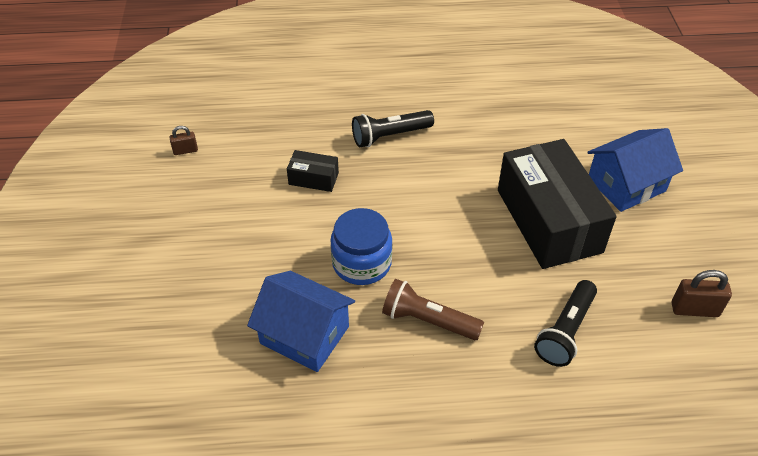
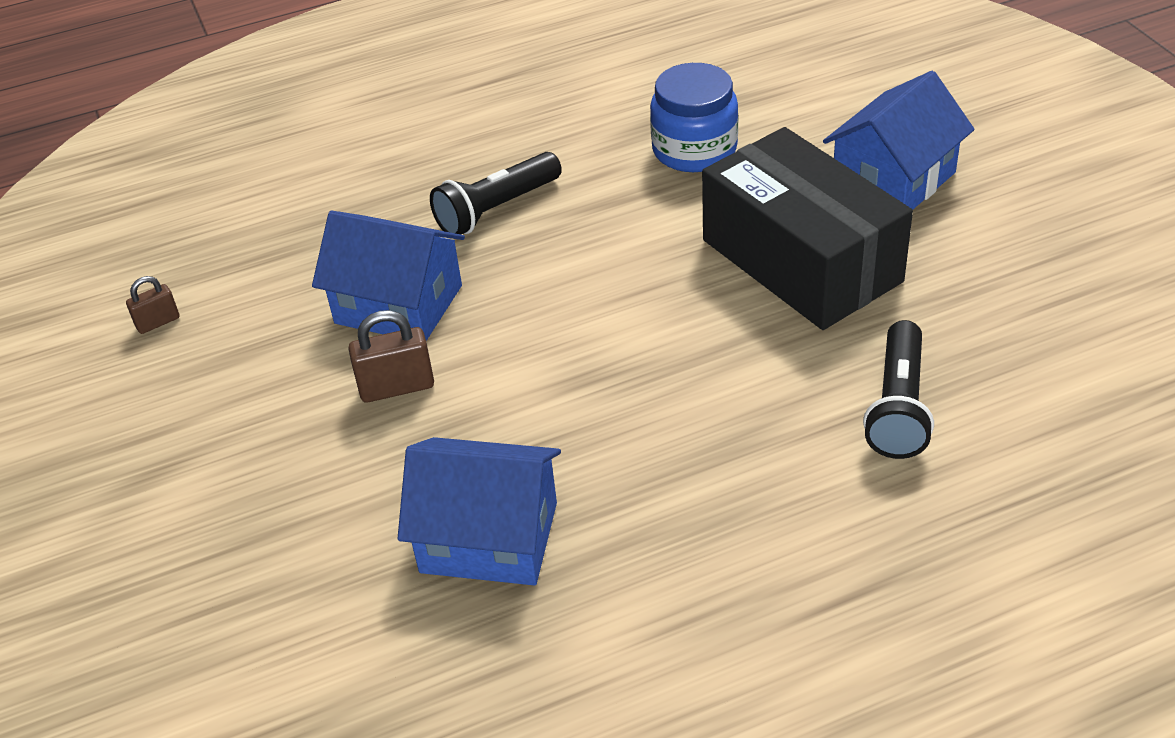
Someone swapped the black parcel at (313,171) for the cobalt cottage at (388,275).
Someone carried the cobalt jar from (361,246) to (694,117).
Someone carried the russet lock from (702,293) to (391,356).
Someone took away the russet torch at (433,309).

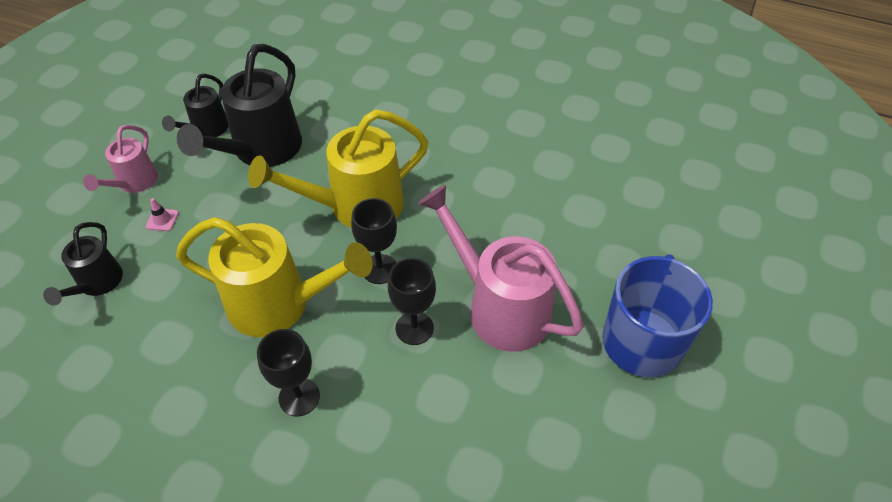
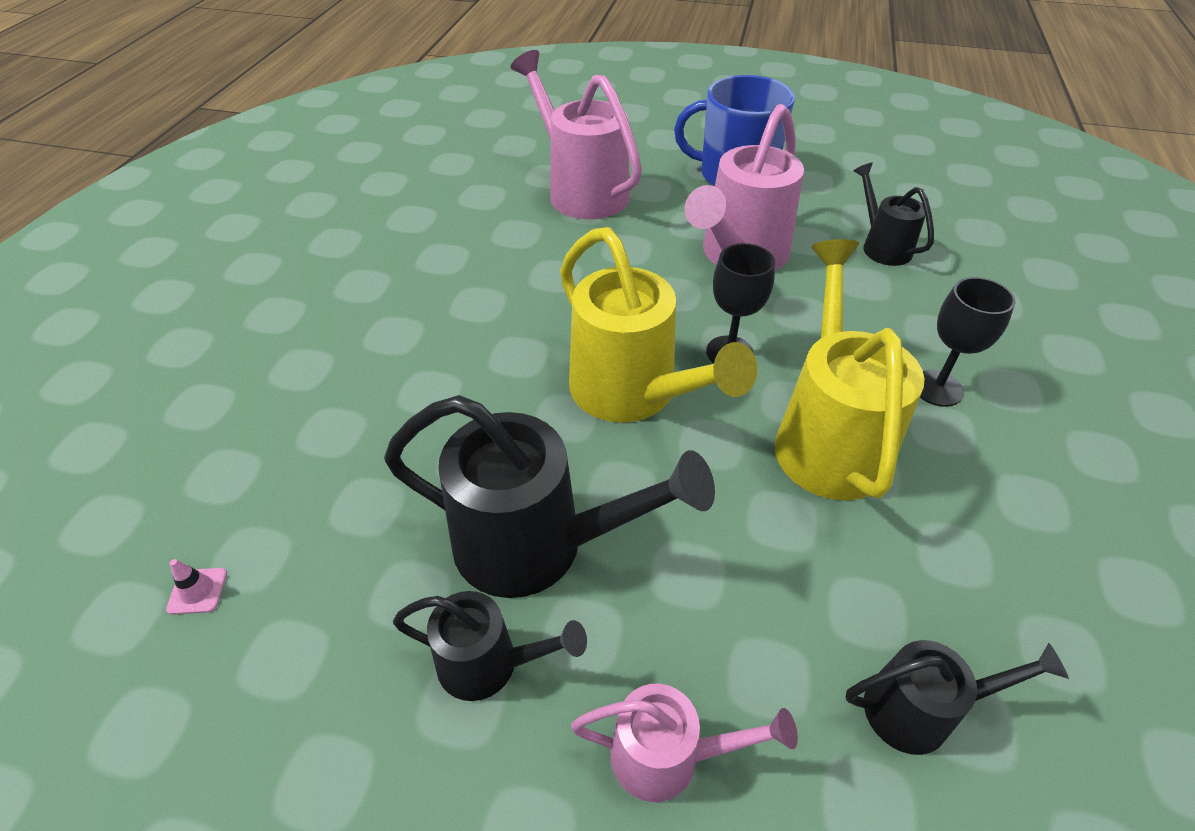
Someone carried the pink traffic cone from (162,214) to (196,587).
Someone took away the black chalice at (412,301).
Someone put down the pink sprinkling can at (576,134).
Someone put down the black sprinkling can at (894,214).

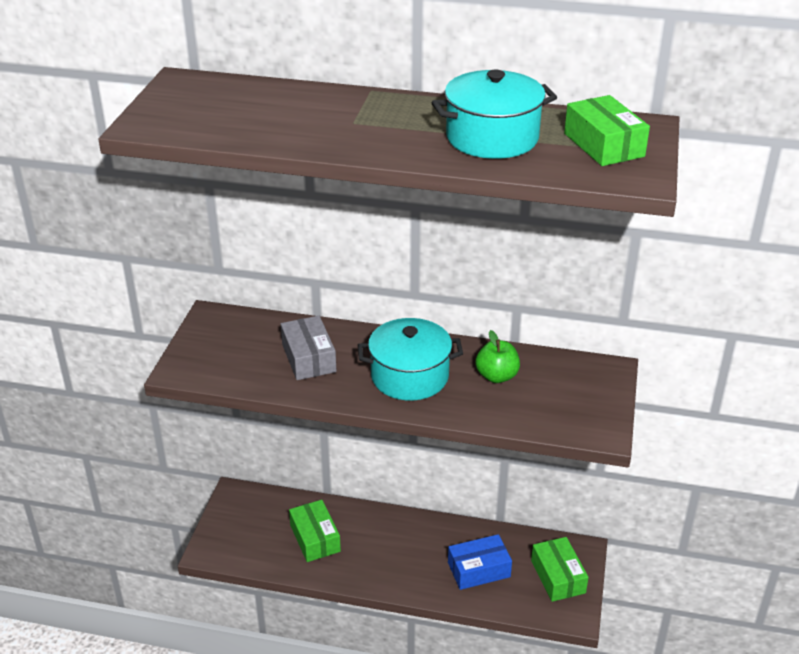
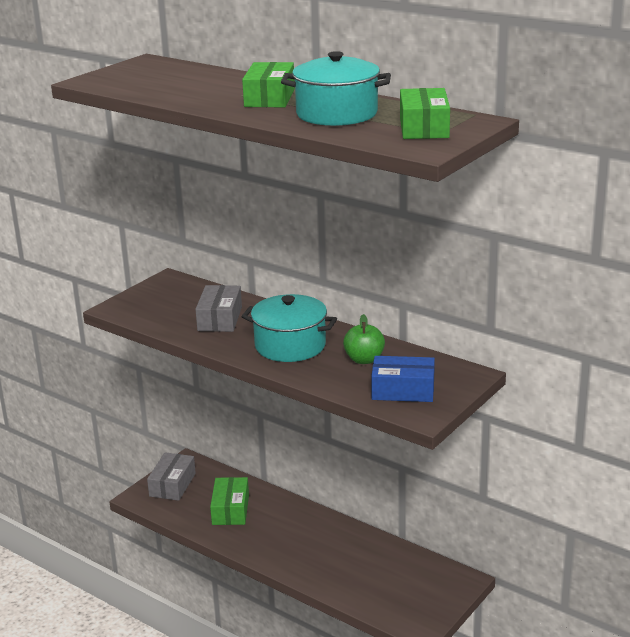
Someone carried the cobalt parcel from (480,562) to (403,379).
Someone carried the emerald parcel from (560,569) to (268,84).
Someone put down the grey parcel at (171,476).

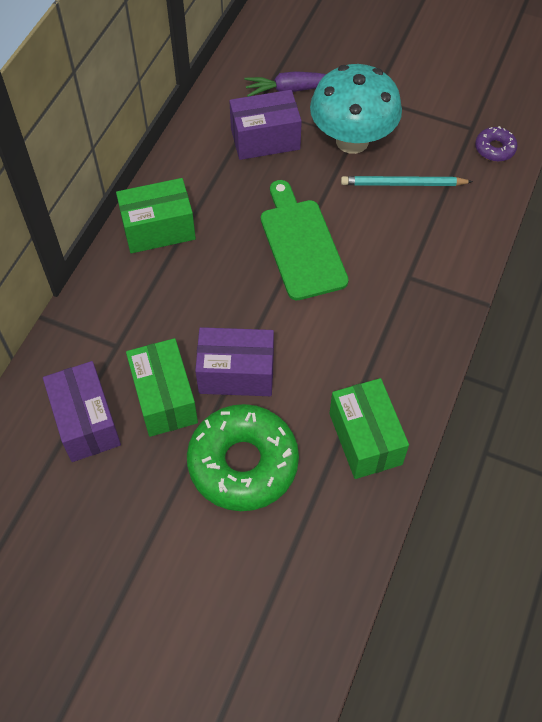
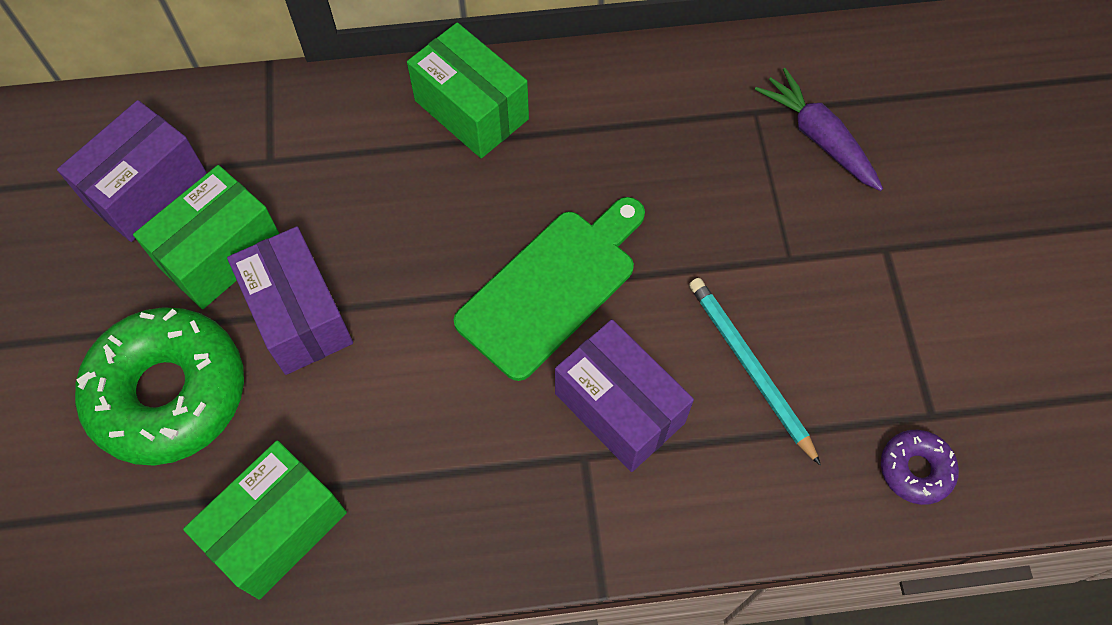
Someone took away the teal mushroom at (356,109).
Someone carried the violet parcel from (265,125) to (624,395).

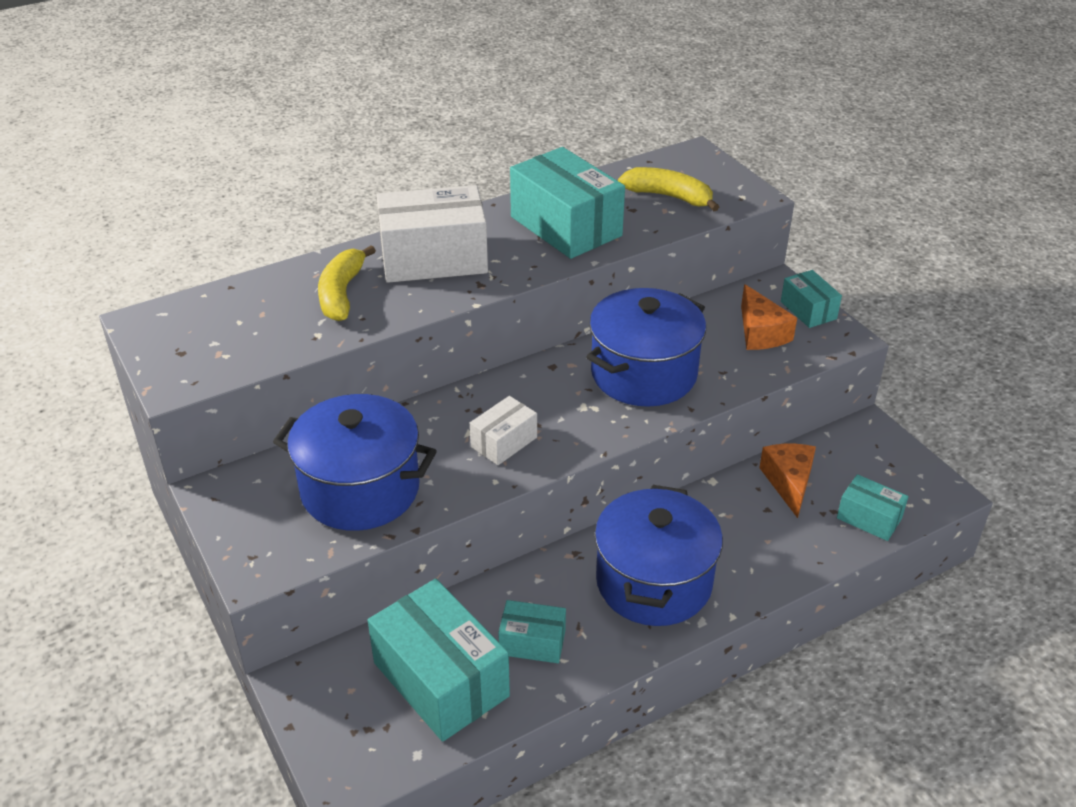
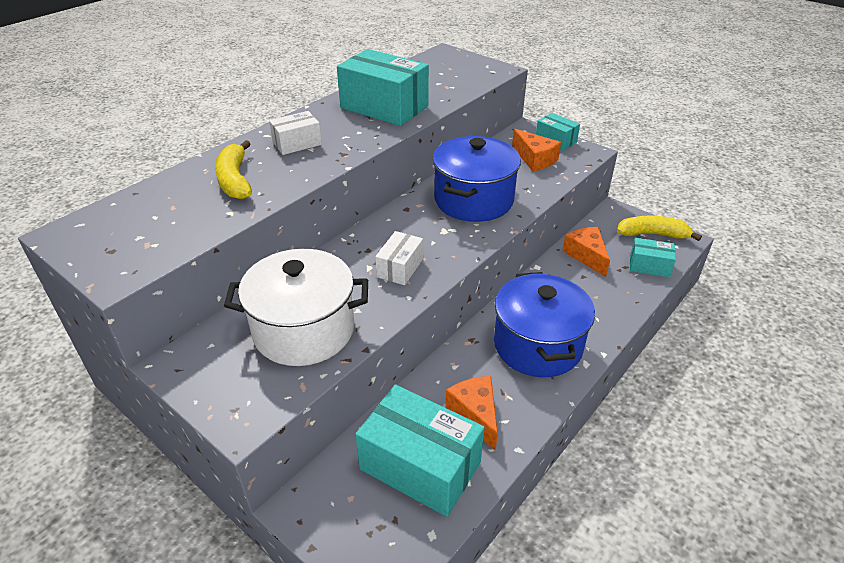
Someone carried the yellow banana fruit from (668,189) to (659,228).
Someone scaled the pure white parcel at (432,234) by 0.52.
Someone repainted the cobalt pot at (355,462), which became the pure white pot at (296,307).
Someone swapped the teal parcel at (532,631) for the orange-coloured piece of cheese at (471,413).

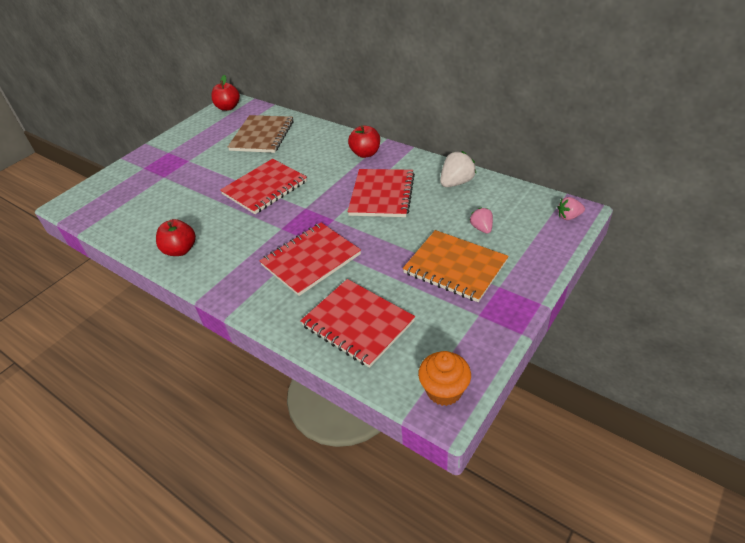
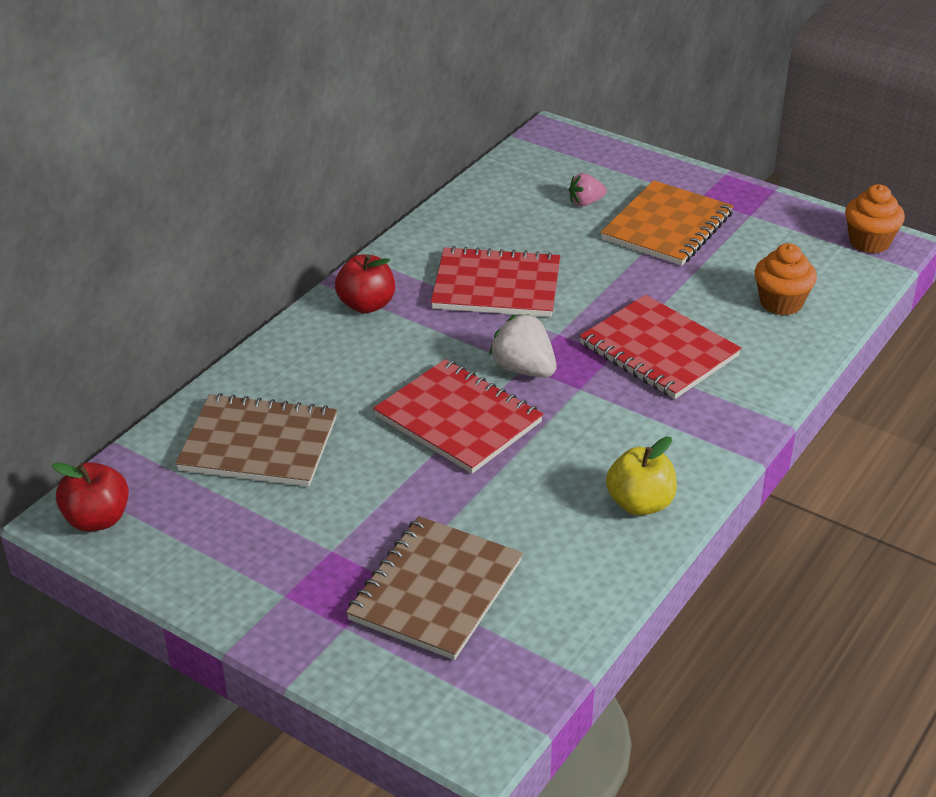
Someone carried the pure white toy strawberry from (458,169) to (523,345).
Someone took away the pink toy strawberry at (571,208).
Someone repainted the red toy apple at (176,237), which became the yellow toy apple at (641,476).
Someone swapped the red notebook at (357,323) for the orange-coloured cupcake at (786,279).
Someone put down the russet notebook at (434,588).

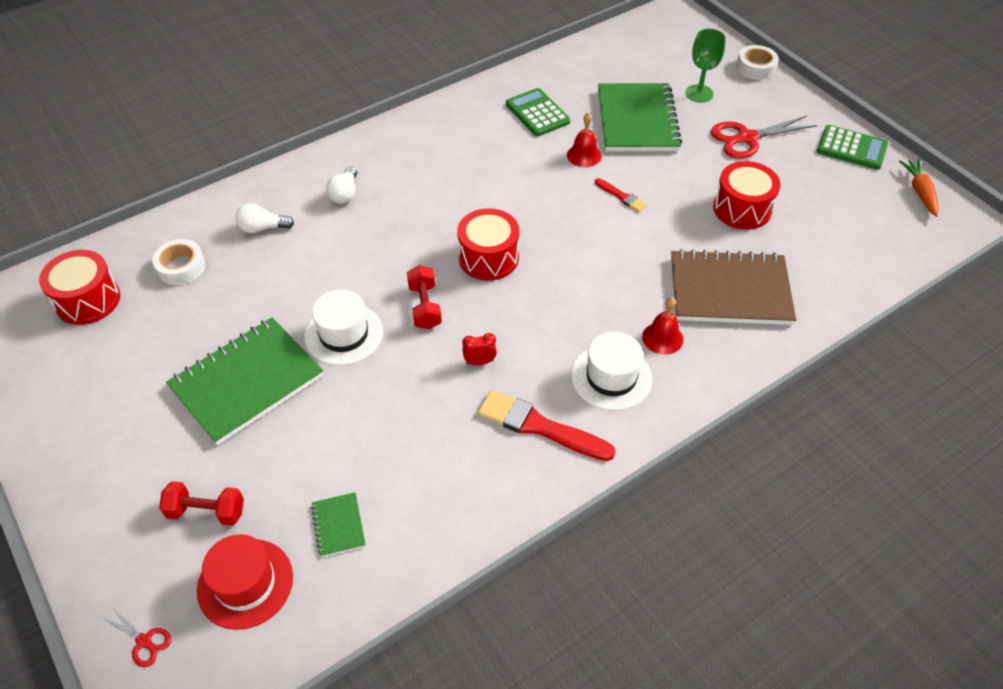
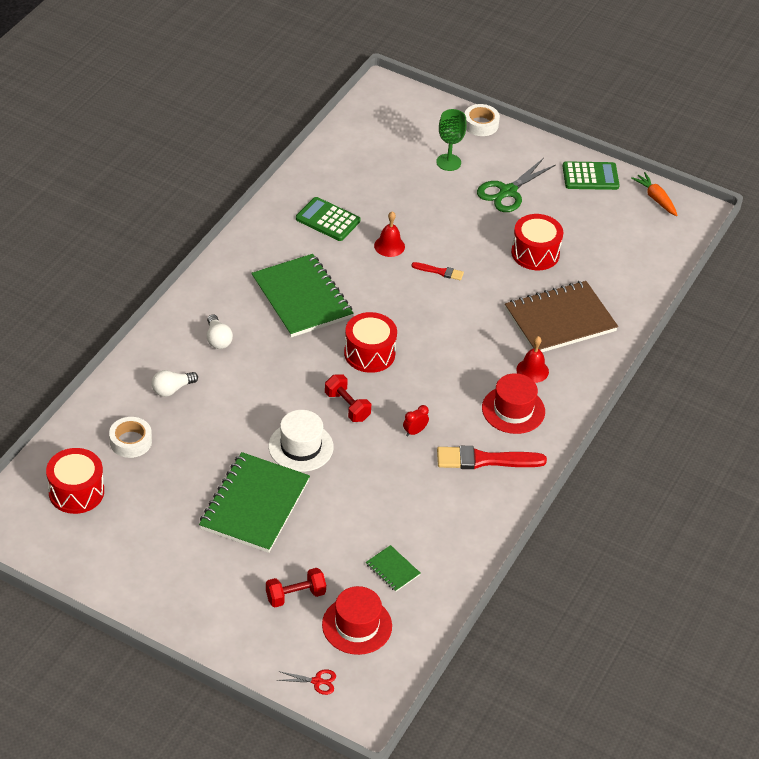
Someone carried the emerald notebook from (640,117) to (302,295).
Someone repainted the red shears at (764,137), which became the emerald shears at (516,185).
Someone repainted the pure white hat at (612,371), which became the red hat at (513,403).

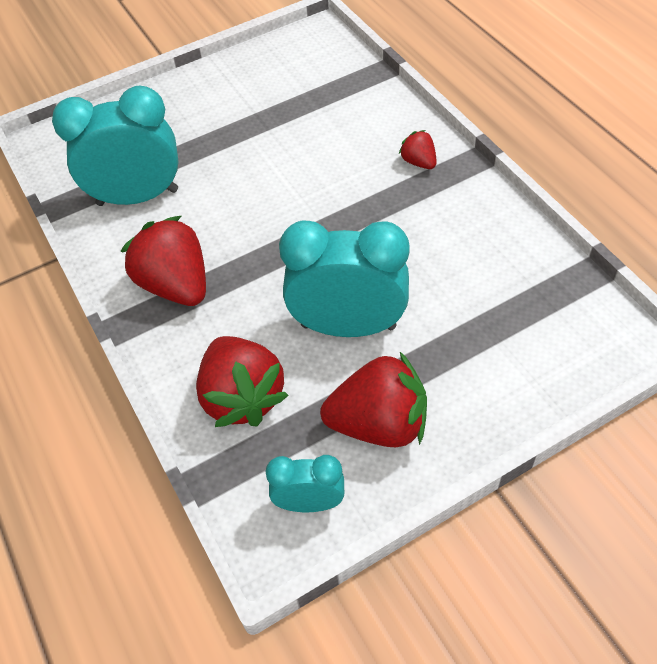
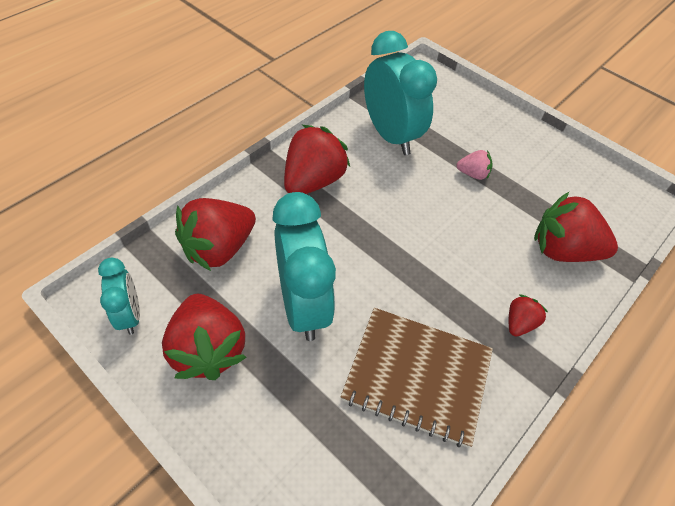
Someone put down the pink toy strawberry at (474,165).
Someone put down the red toy strawberry at (576,227).
Someone put down the russet notebook at (417,378).

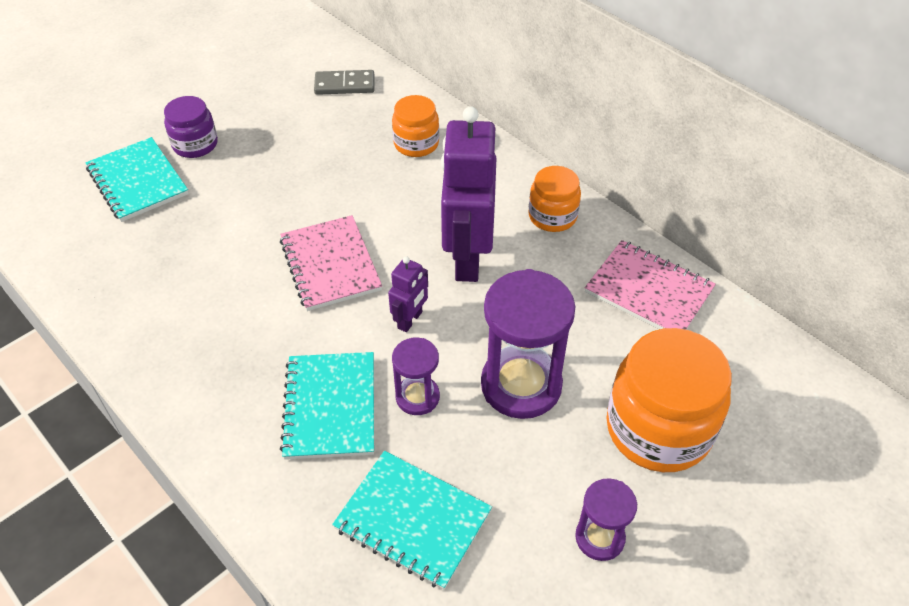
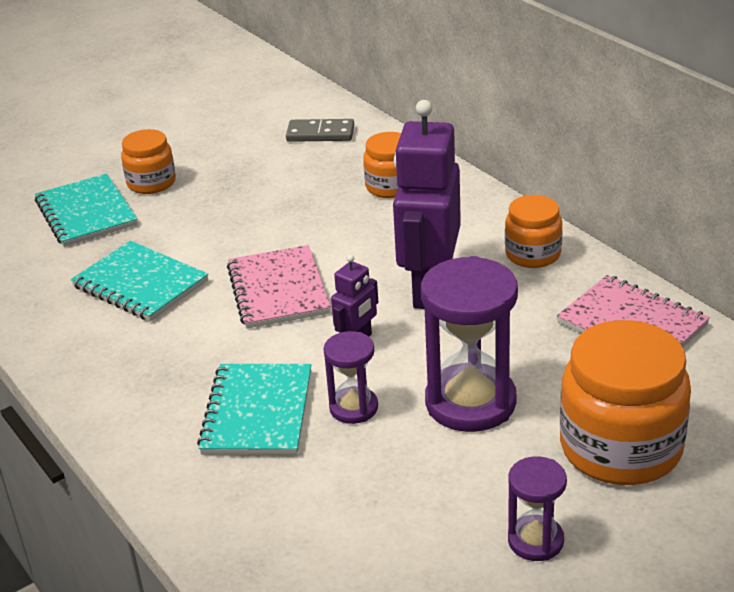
Someone repainted the violet jar at (191,127), which became the orange-coloured jar at (148,161).
Someone carried the teal notebook from (412,520) to (139,281).

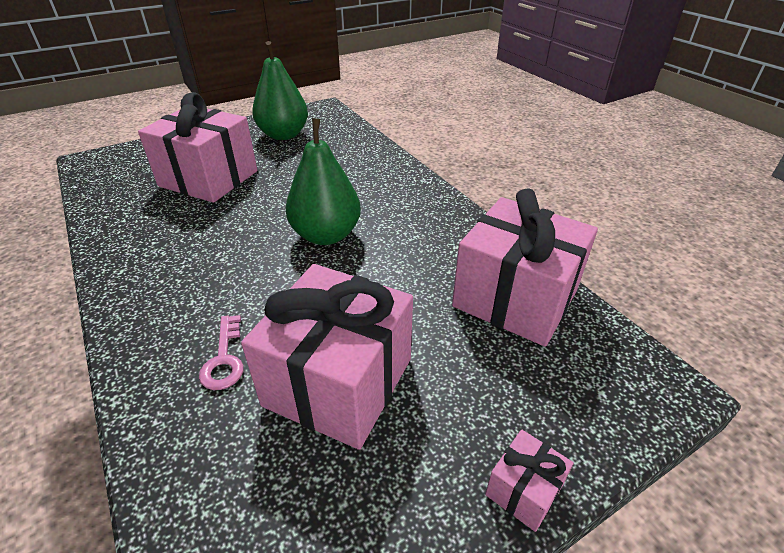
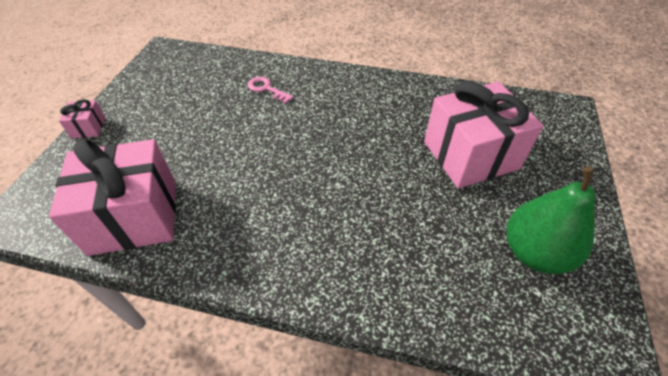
Someone took away the emerald toy pear at (323,181).
Someone took away the pink gift at (327,357).

